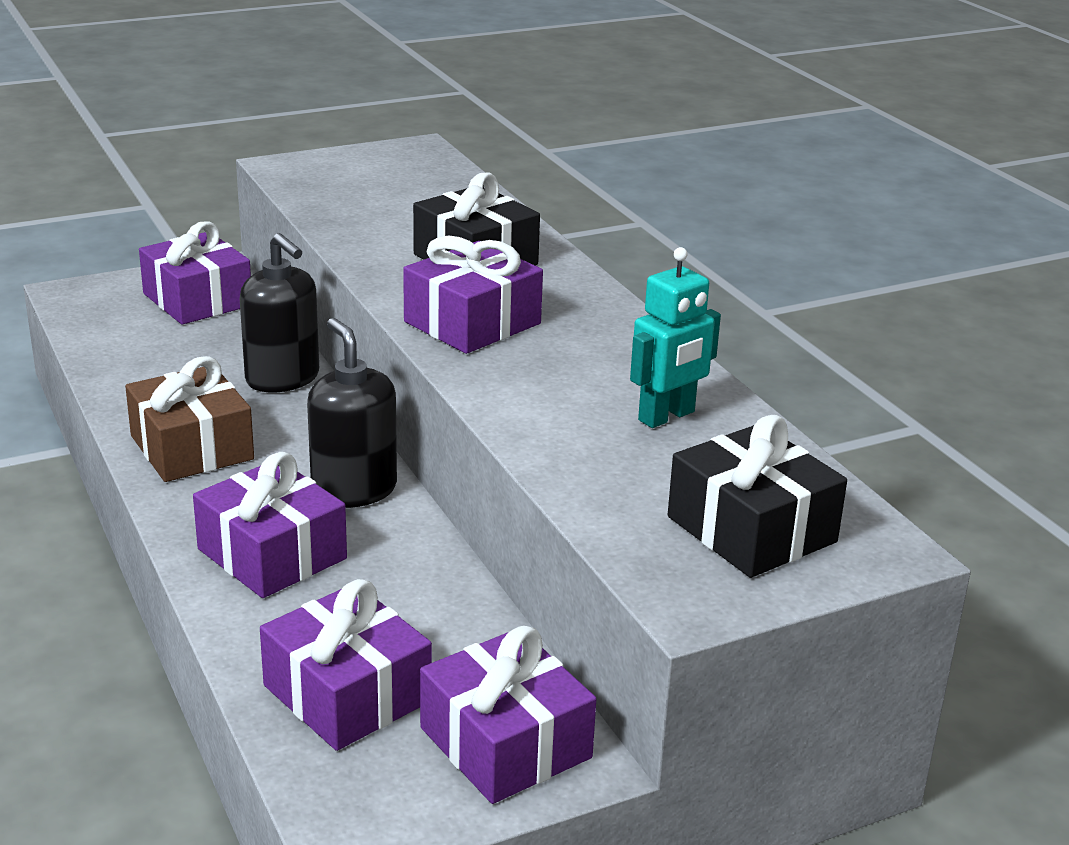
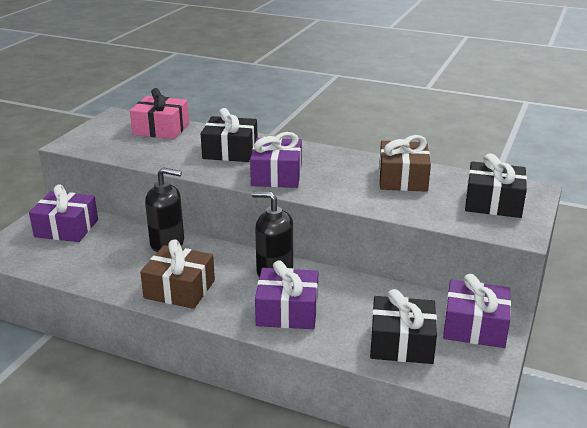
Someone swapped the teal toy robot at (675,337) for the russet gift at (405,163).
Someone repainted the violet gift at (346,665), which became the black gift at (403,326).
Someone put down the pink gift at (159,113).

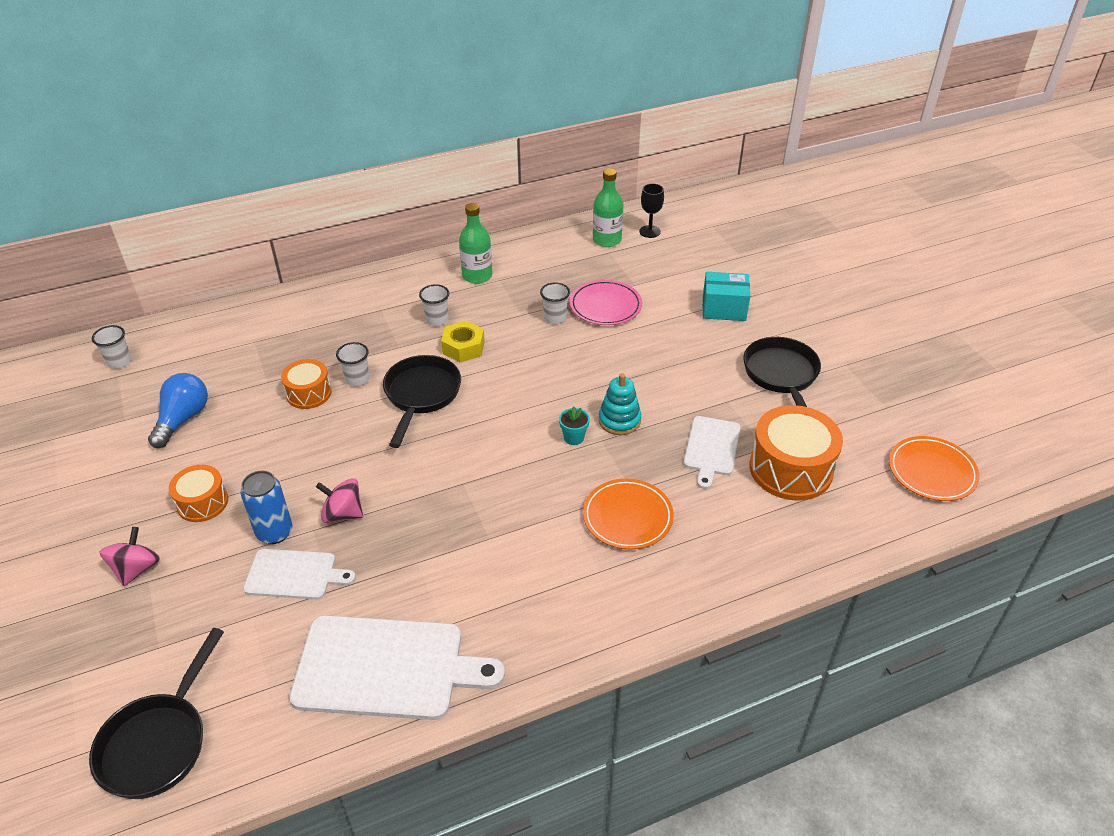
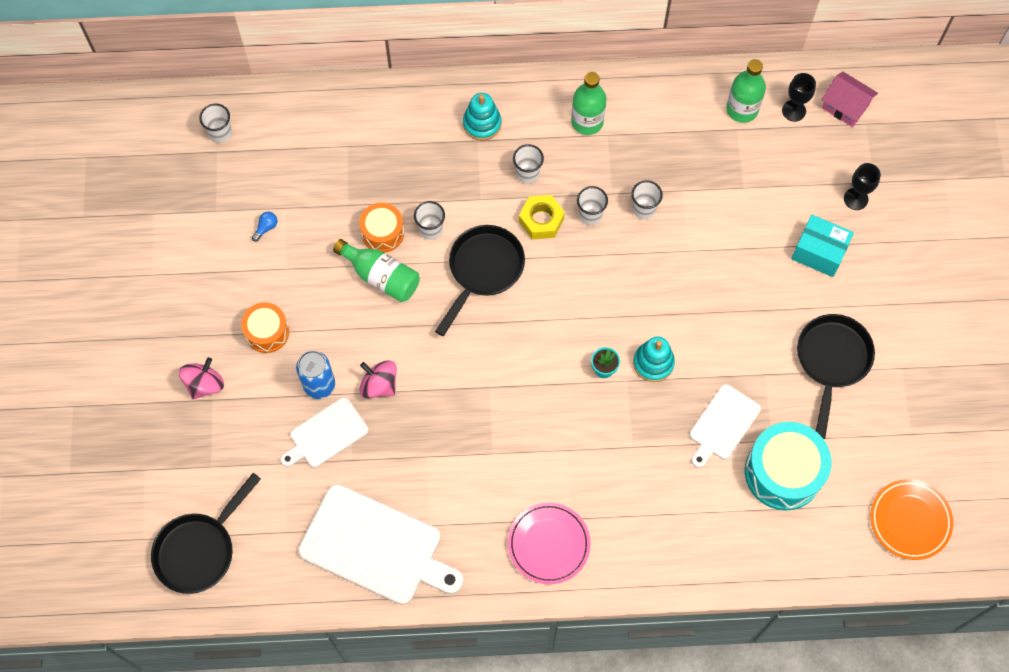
Someone carried the pink plate from (606,302) to (549,543).
Someone scaled the cobalt lightbulb at (178,410) by 0.44.
Someone repainted the orange-coloured snare drum at (796,453), which became the teal snare drum at (788,466).
Someone took away the orange-coloured plate at (628,514).
Someone rotated the pure white chopping board at (299,574) by 120 degrees clockwise.
Someone put down the pink cottage at (850,99).
Someone put down the teal stacking rings at (482,117).
Someone put down the black chalice at (862,186).
Someone put down the pure white tumbler at (592,205).
Someone put down the emerald flask at (376,270).

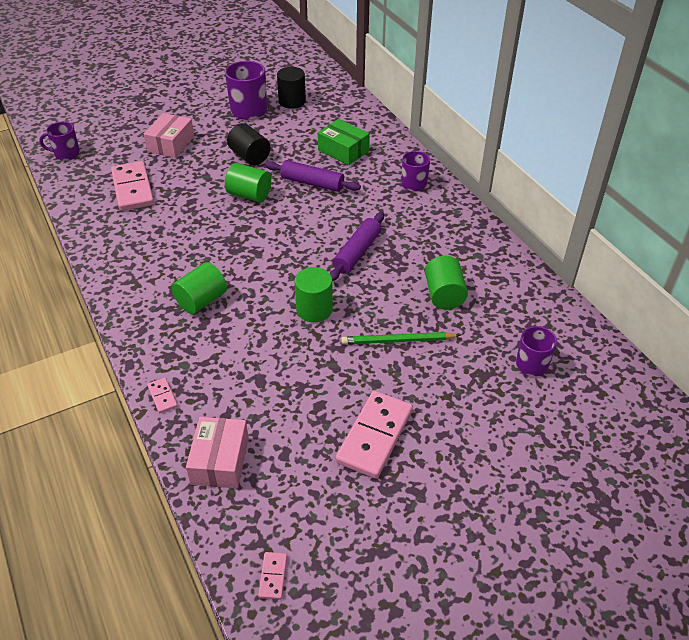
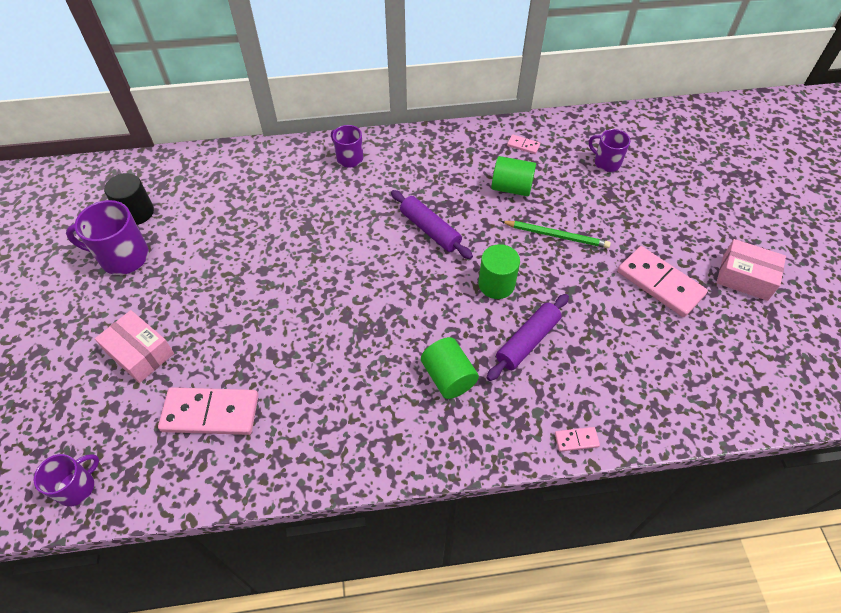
Someone took away the emerald parcel at (344,142).
Someone rotated the violet coffee mug at (59,141) by 150 degrees counterclockwise.
Someone took away the black cylinder shape at (248,144).
Someone carried the violet dough roller from (313,176) to (528,337).
Someone took away the emerald cylinder shape at (248,182).
Someone rotated the emerald lead pencil at (401,338) by 90 degrees counterclockwise.
Someone carried the pink parcel from (217,452) to (751,270).
Someone carried the pink domino piece from (272,576) to (523,144).

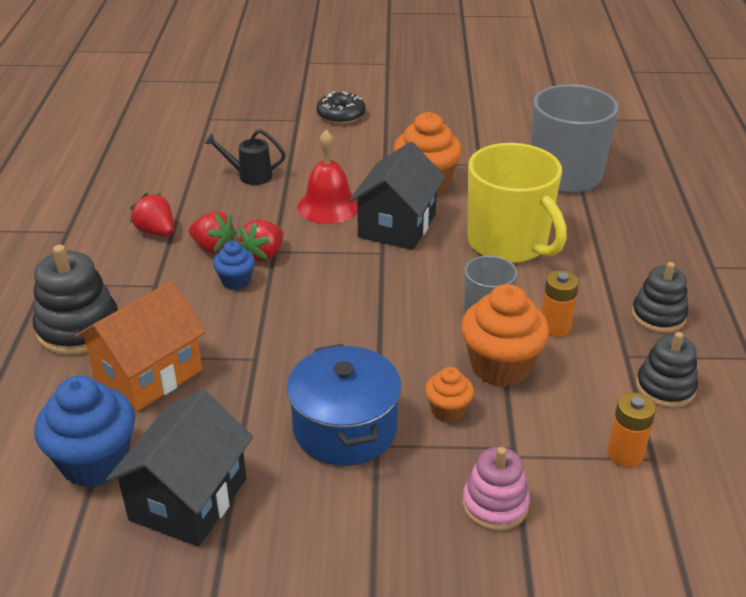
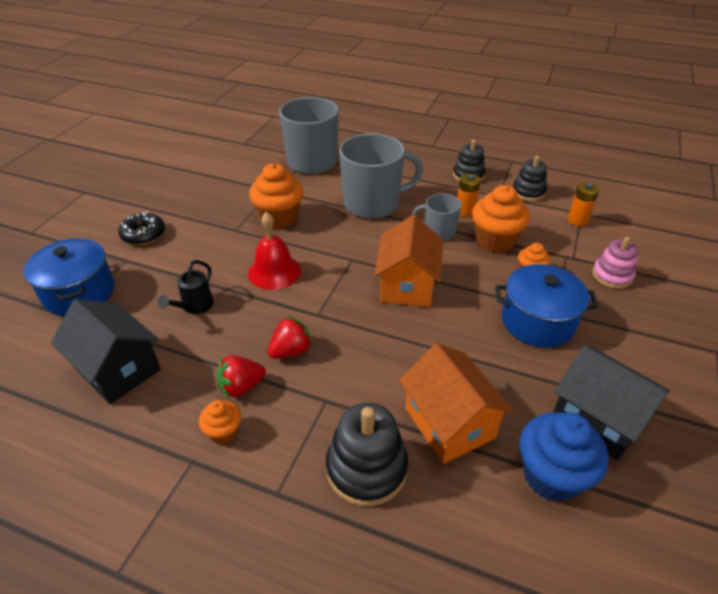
Someone carried the black cottage from (397,196) to (106,351).
Someone repainted the yellow coffee mug at (517,203), which became the grey coffee mug at (381,176).
Someone took away the red toy strawberry at (261,241).
Someone took away the cobalt cupcake at (234,265).
Someone put down the orange-coloured cottage at (408,261).
Someone put down the cobalt pot at (68,277).
Someone put down the orange-coloured cupcake at (220,422).

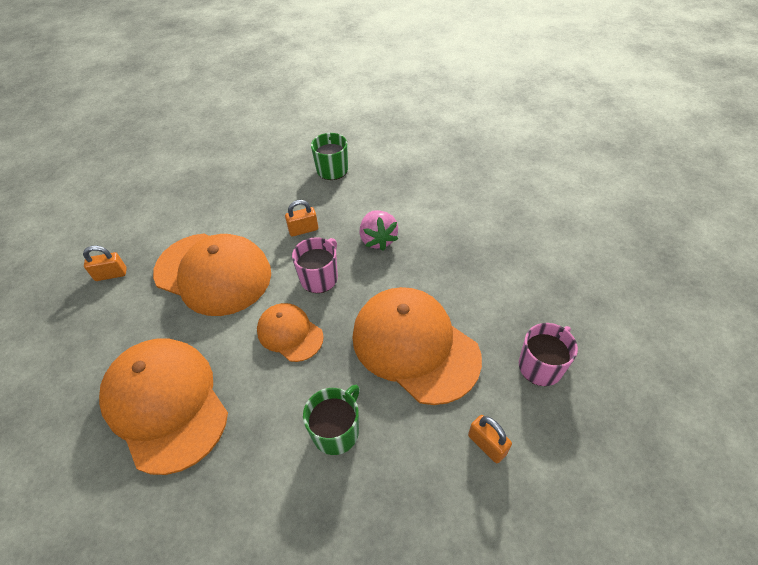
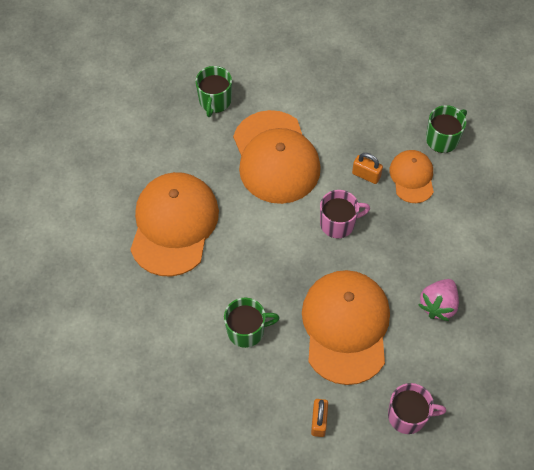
Someone carried the pink toy strawberry from (379,230) to (439,300).
Someone swapped the orange-coloured lock at (105,263) for the emerald coffee mug at (213,91).
Someone carried the orange-coloured peaked cap from (290,332) to (412,176).

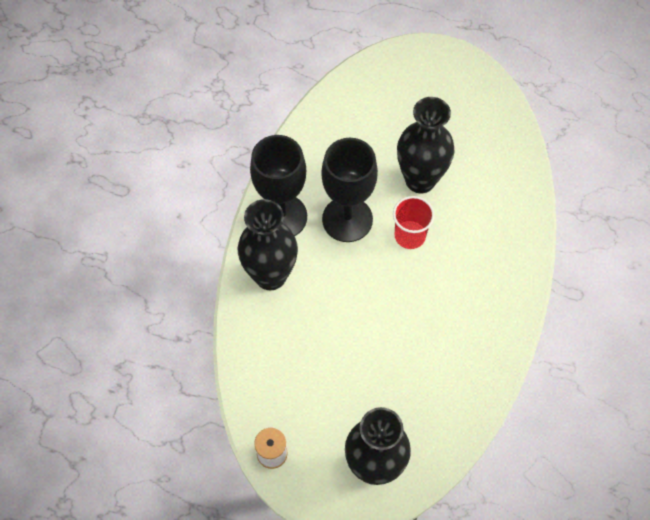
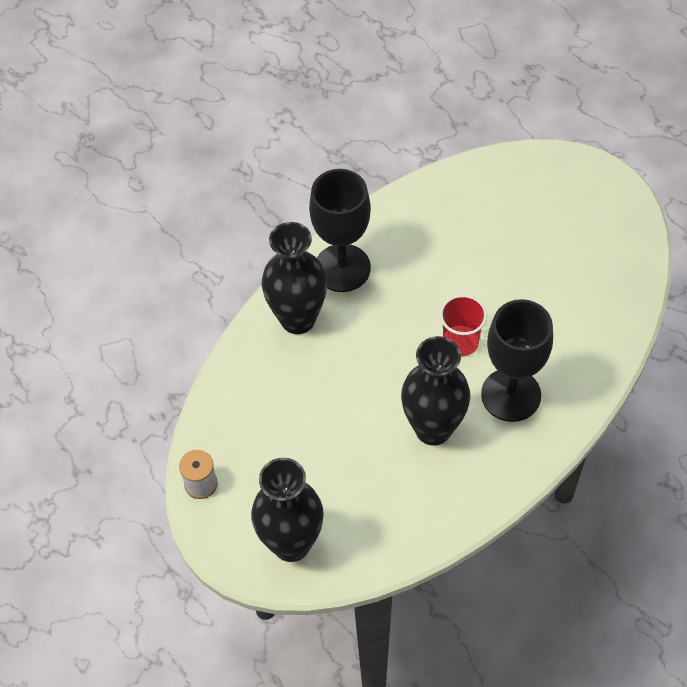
Someone carried the black tall vase from (426,145) to (435,390).
Someone carried the black chalice from (349,190) to (517,360).

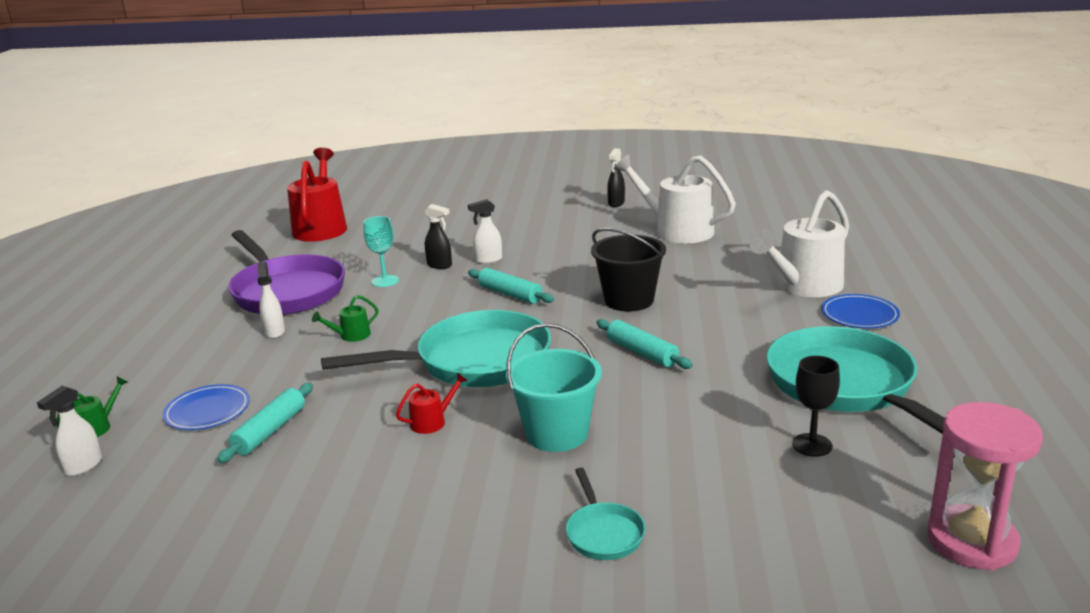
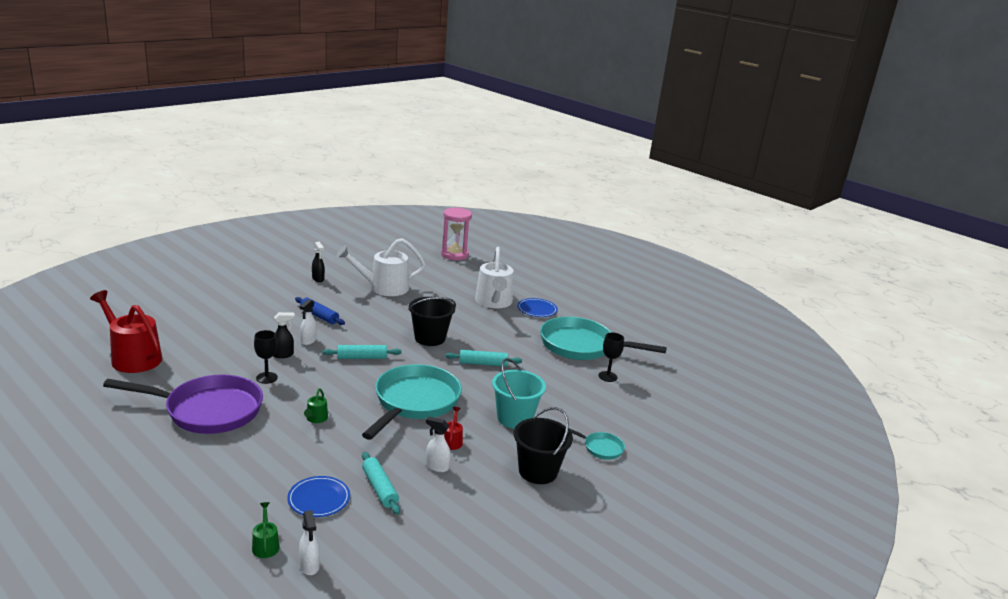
Someone repainted the teal chalice at (381,251), which became the black chalice at (266,357).
Someone carried the pure white spray bottle from (271,300) to (438,444).
Someone carried the pink hourglass from (985,486) to (456,233).
Someone put down the cobalt dough roller at (320,311).
Someone put down the black sand bucket at (543,445).

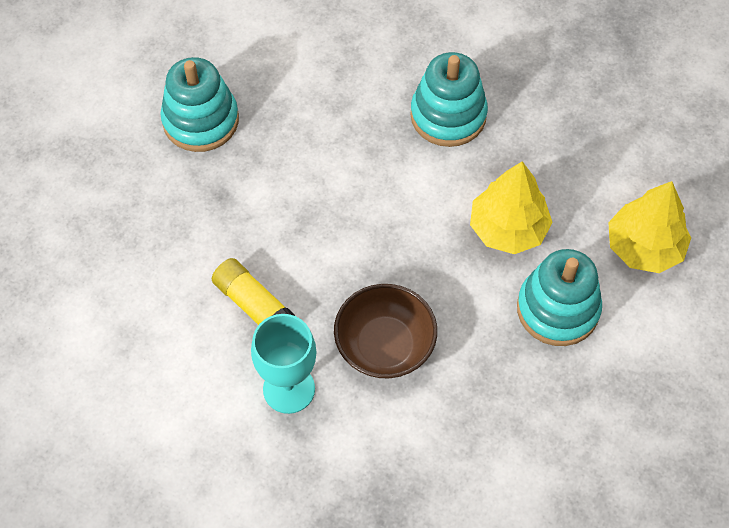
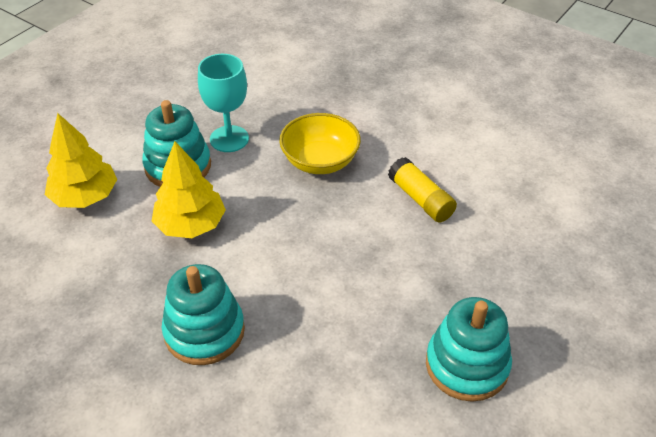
Someone repainted the russet deep dish at (385,331), which became the yellow deep dish at (320,143).
Someone carried the teal chalice from (284,364) to (223,103).

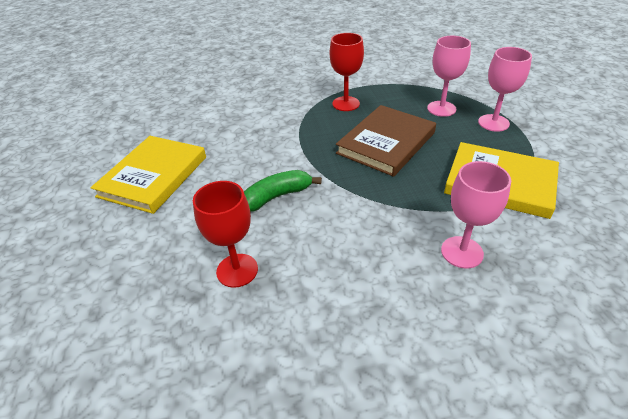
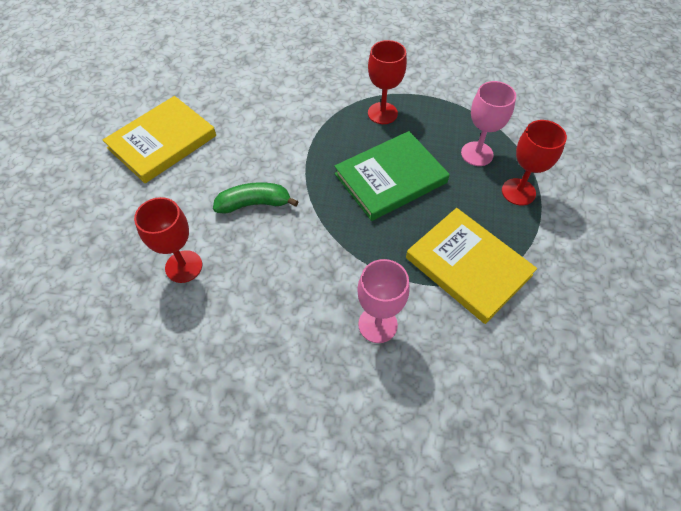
Someone repainted the pink chalice at (505,89), which became the red chalice at (534,163).
Someone repainted the russet hardback at (386,141), which became the emerald hardback at (392,176).

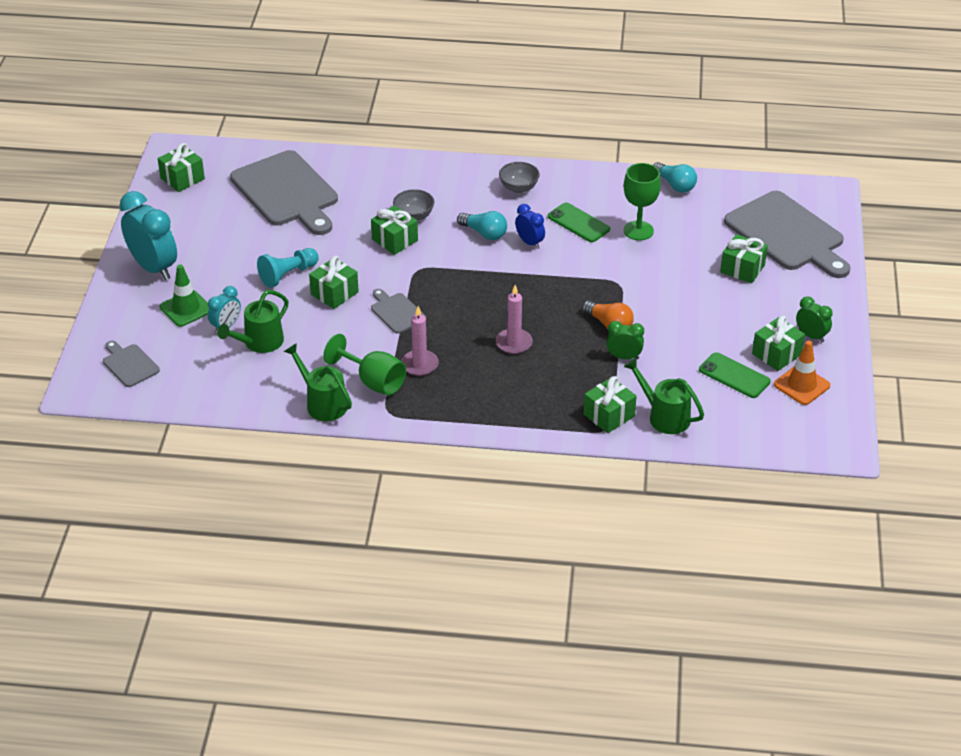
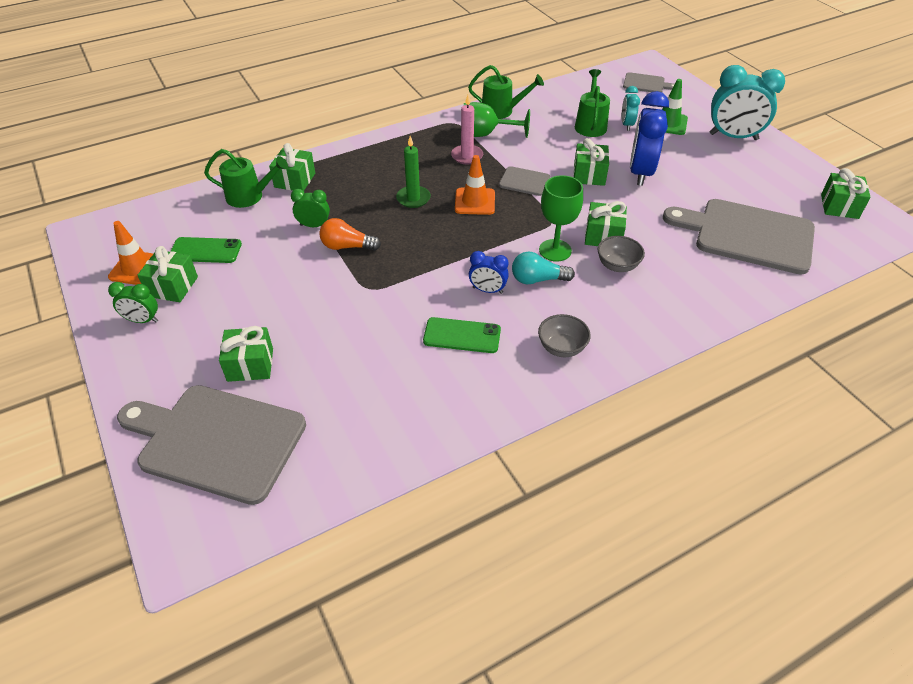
Someone took away the teal lightbulb at (675,177).
Someone carried the emerald chalice from (642,202) to (561,218).
Someone swapped the teal pawn at (288,268) for the cobalt clock at (649,138).
Someone repainted the pink pillar candle at (514,319), which became the emerald pillar candle at (413,172).
Someone rotated the emerald clock at (625,340) by 150 degrees counterclockwise.
Someone put down the orange-coloured traffic cone at (475,185).

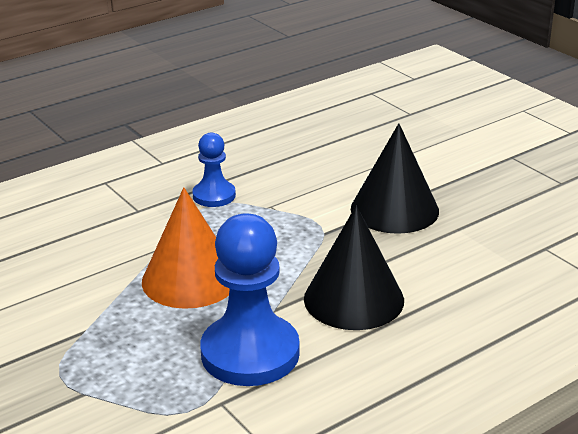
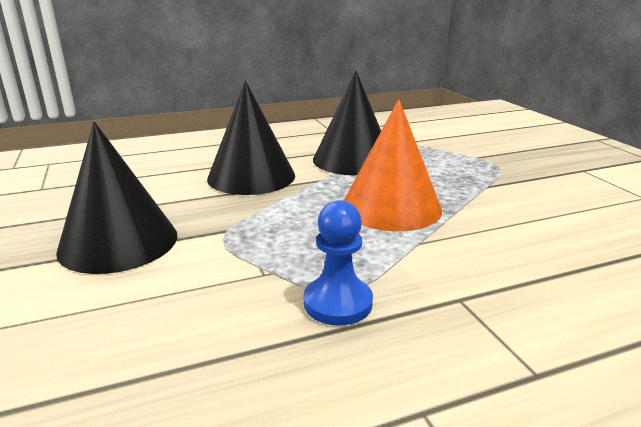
Someone swapped the cobalt pawn at (250,299) for the black solid cone at (347,122).

